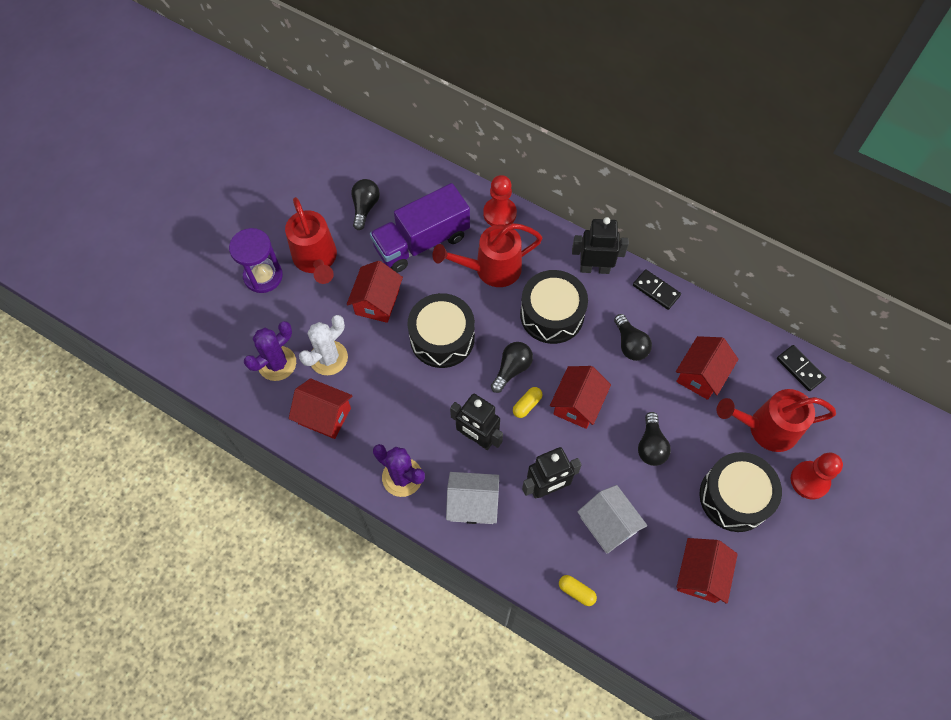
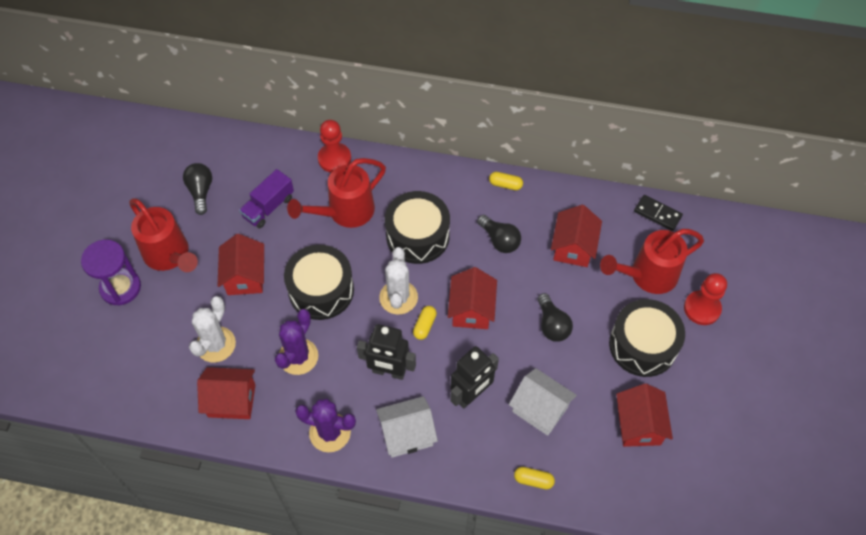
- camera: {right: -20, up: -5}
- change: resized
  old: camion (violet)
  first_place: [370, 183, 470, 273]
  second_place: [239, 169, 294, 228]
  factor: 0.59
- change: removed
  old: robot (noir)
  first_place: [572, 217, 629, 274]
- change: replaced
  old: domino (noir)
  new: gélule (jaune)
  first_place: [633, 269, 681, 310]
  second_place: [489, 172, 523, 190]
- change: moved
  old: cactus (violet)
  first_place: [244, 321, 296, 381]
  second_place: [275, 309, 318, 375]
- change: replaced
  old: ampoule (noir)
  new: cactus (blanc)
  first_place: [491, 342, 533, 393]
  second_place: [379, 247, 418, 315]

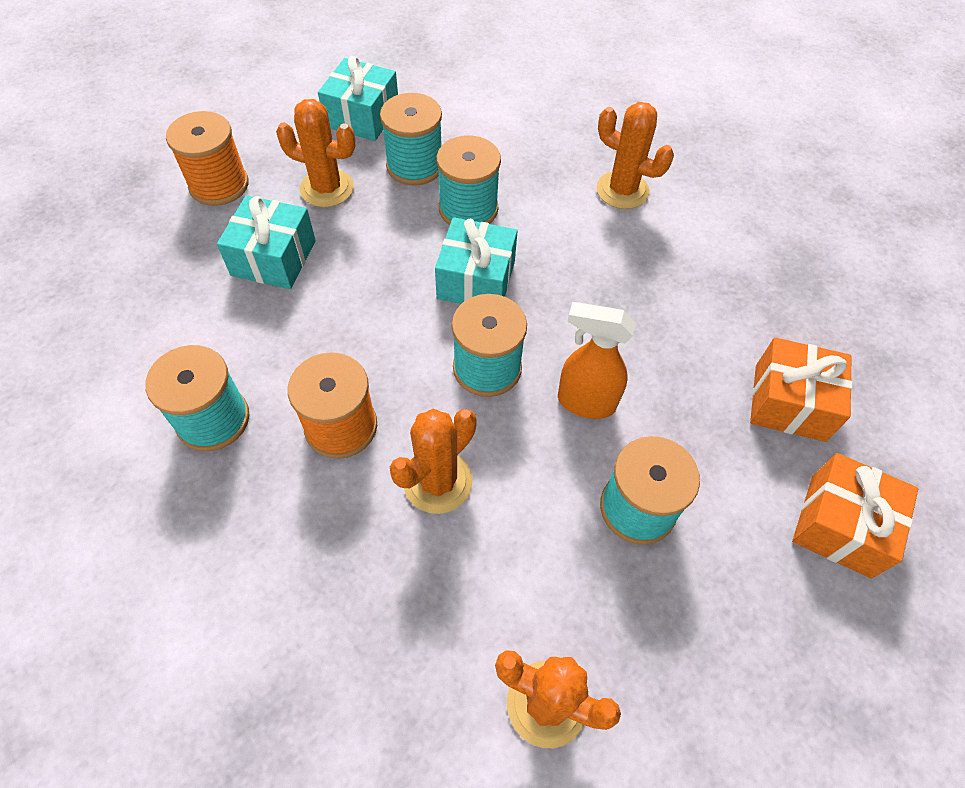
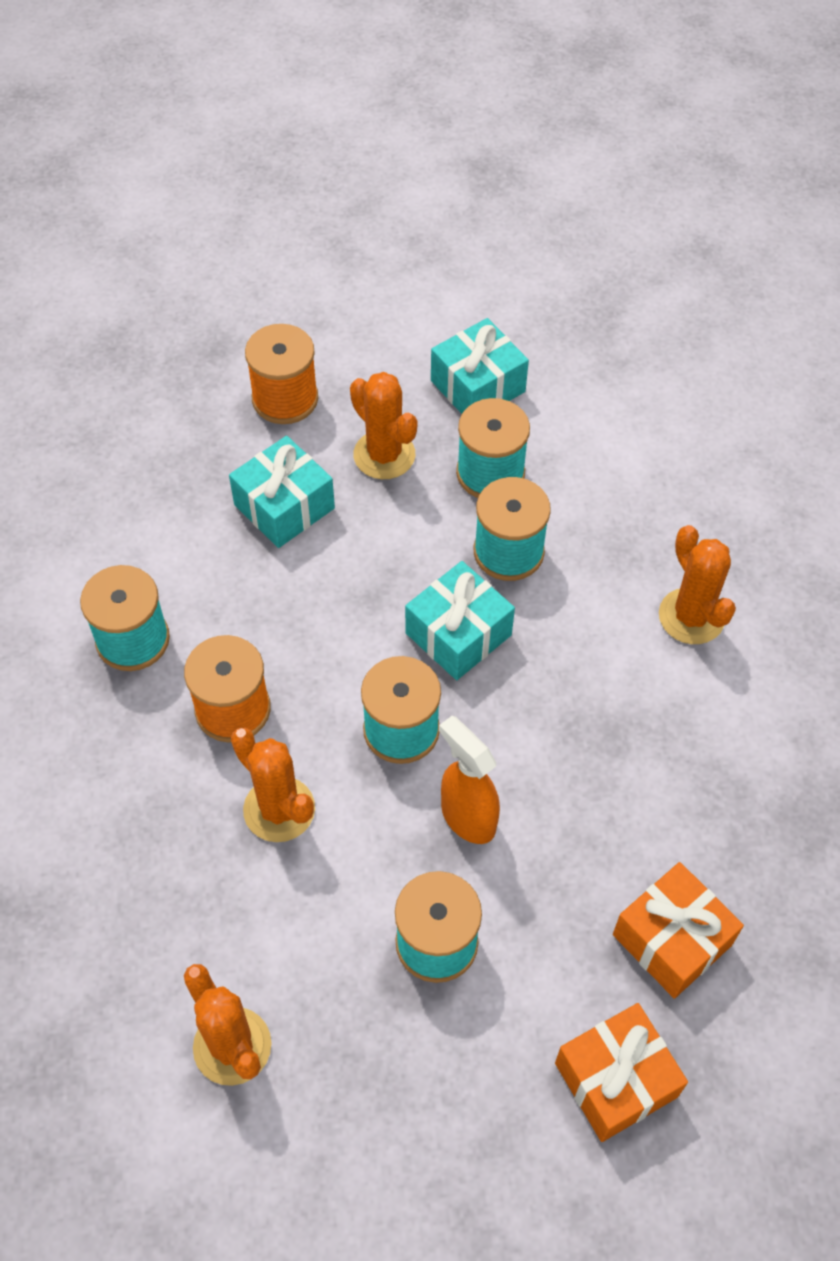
- camera: {right: 35, up: 0}
- change: turned
  old: cactus (orange)
  first_place: [390, 409, 477, 514]
  second_place: [231, 728, 315, 842]
  degrees: 60

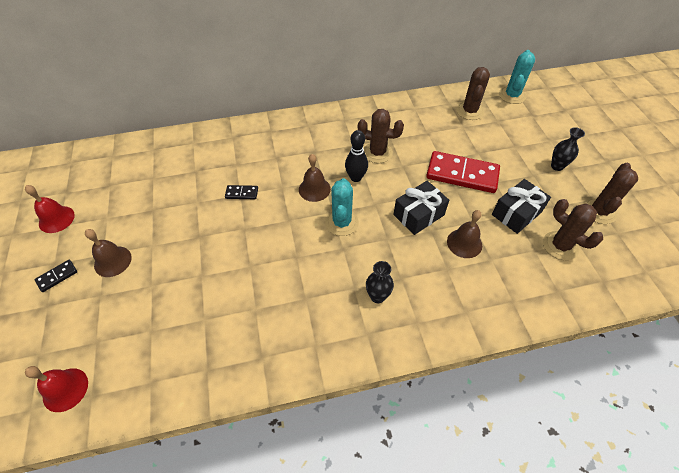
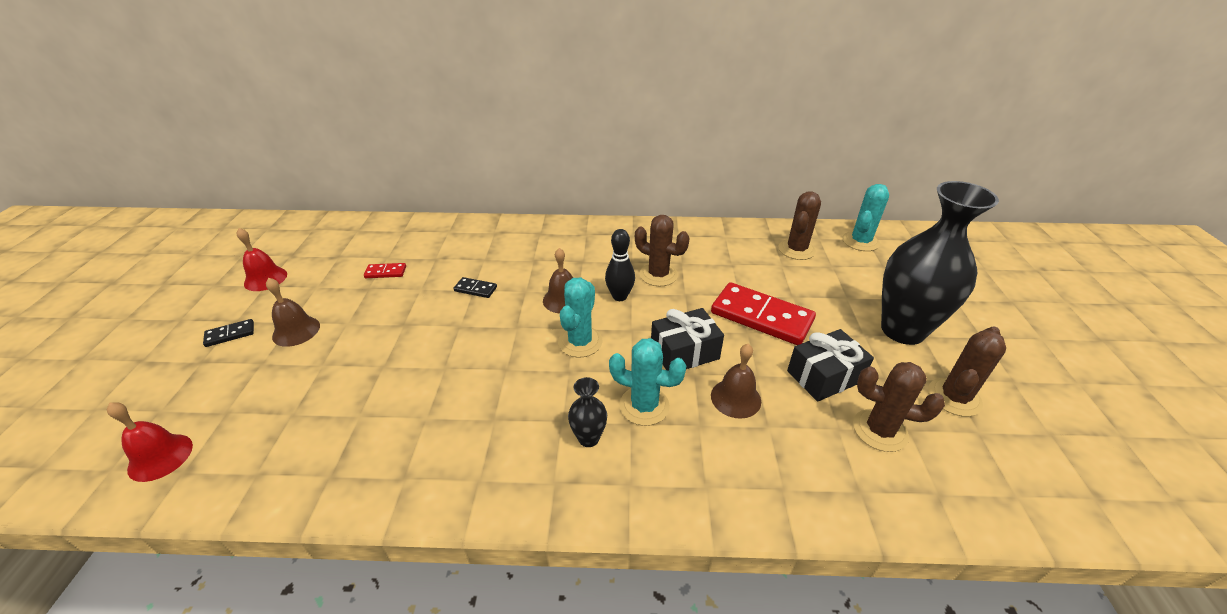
- camera: {right: 15, up: -15}
- change: resized
  old: vase (noir)
  first_place: [551, 127, 585, 171]
  second_place: [881, 181, 999, 345]
  factor: 2.39
- change: turned
  old: cactus (marron)
  first_place: [543, 199, 603, 260]
  second_place: [853, 362, 945, 452]
  degrees: -45
- change: added
  new: domino (rouge)
  second_place: [364, 263, 406, 278]
- change: added
  new: cactus (turquoise)
  second_place: [609, 338, 686, 426]

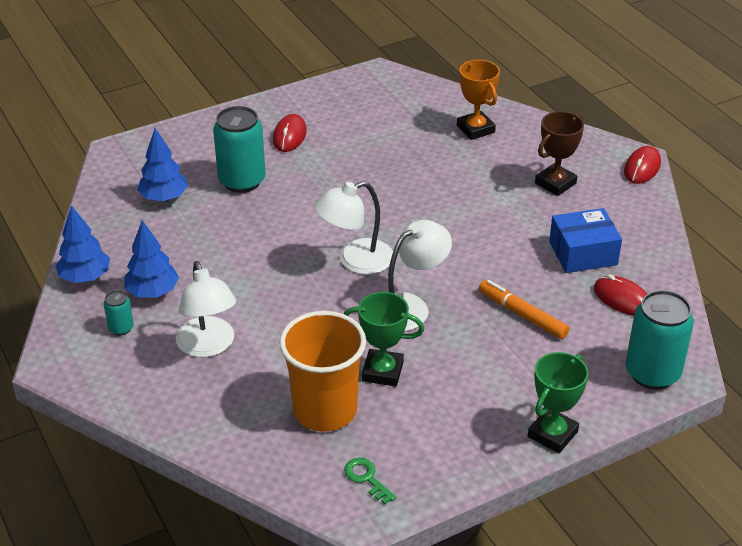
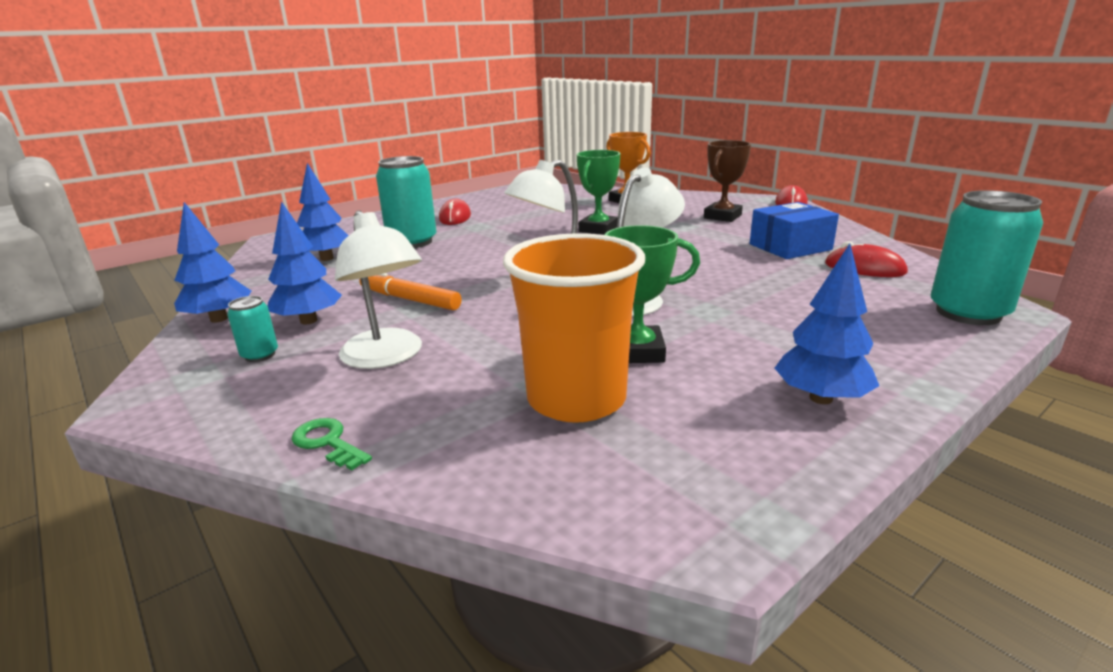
- camera: {right: -10, up: -15}
- change: moved
  old: feutre (orange)
  first_place: [479, 280, 569, 339]
  second_place: [360, 273, 462, 310]
- change: moved
  old: trophée (vert)
  first_place: [528, 352, 589, 453]
  second_place: [576, 150, 620, 235]
- change: moved
  old: clé (vert)
  first_place: [344, 458, 396, 504]
  second_place: [291, 418, 372, 471]
- change: added
  new: arbre (bleu)
  second_place: [775, 244, 879, 404]

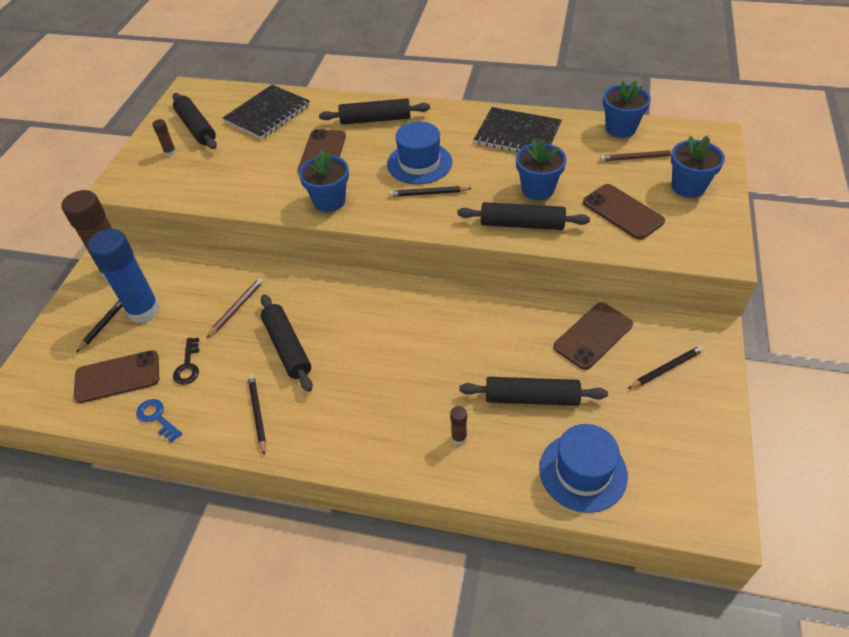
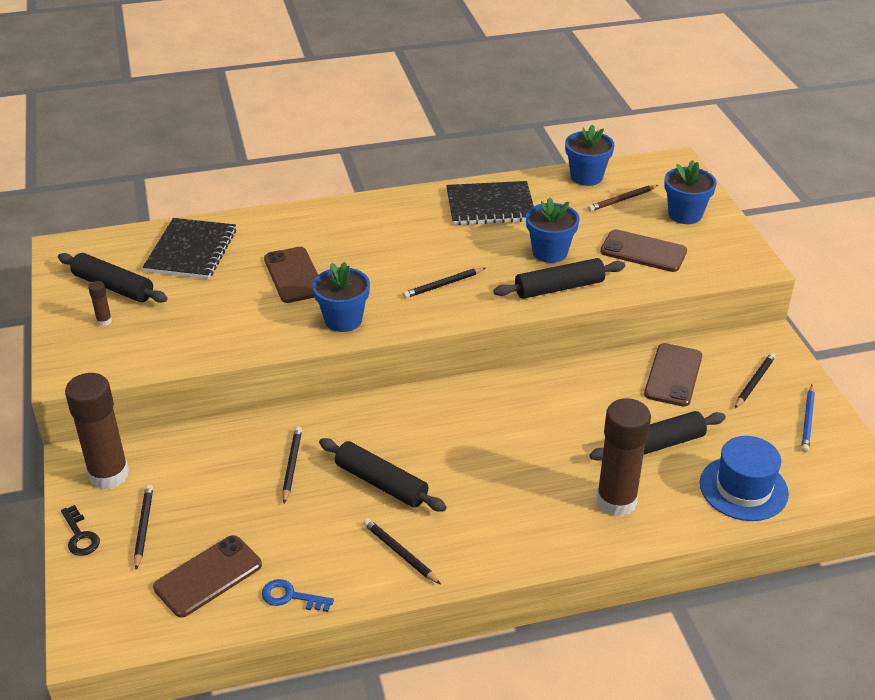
- camera: {right: -30, up: -10}
- change: removed
  old: rouleau à pâtisserie (noir)
  first_place: [319, 99, 430, 125]
- change: removed
  old: chapeau (bleu)
  first_place: [387, 121, 452, 184]
- change: removed
  old: bâton de colle (bleu)
  first_place: [88, 229, 160, 323]
- change: recoloured
  old: crayon (marron)
  new: crayon (noir)
  first_place: [207, 278, 263, 338]
  second_place: [282, 426, 302, 503]
- change: moved
  old: clé (noir)
  first_place: [173, 338, 199, 385]
  second_place: [61, 505, 100, 556]
- change: resized
  old: bâton de colle (marron)
  first_place: [450, 406, 467, 445]
  second_place: [596, 398, 651, 516]
  factor: 2.45
- change: added
  new: crayon (bleu)
  second_place: [801, 385, 815, 452]

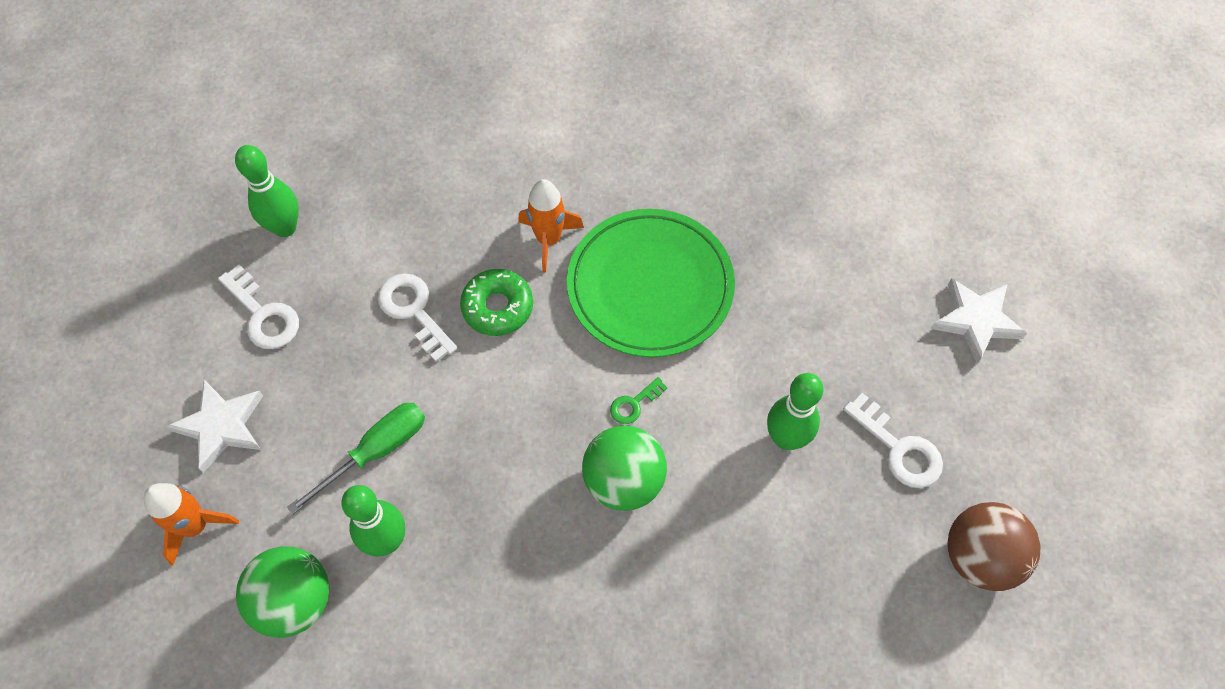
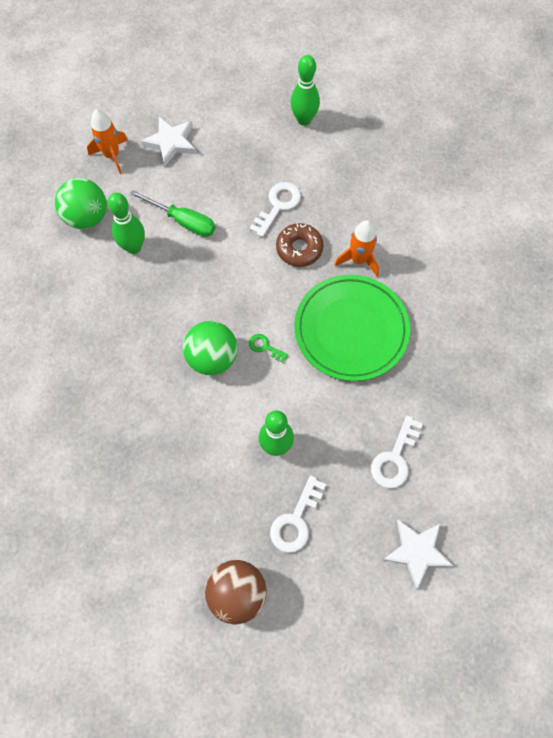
- camera: {right: 70, up: 5}
- change: moved
  old: clé (blanc)
  first_place: [218, 265, 299, 349]
  second_place: [371, 415, 423, 488]
- change: recoloured
  old: beignet (vert)
  new: beignet (marron)
  first_place: [460, 269, 533, 336]
  second_place: [276, 223, 323, 267]

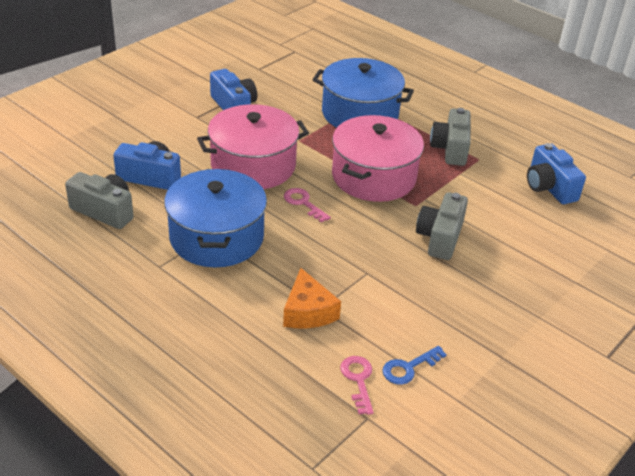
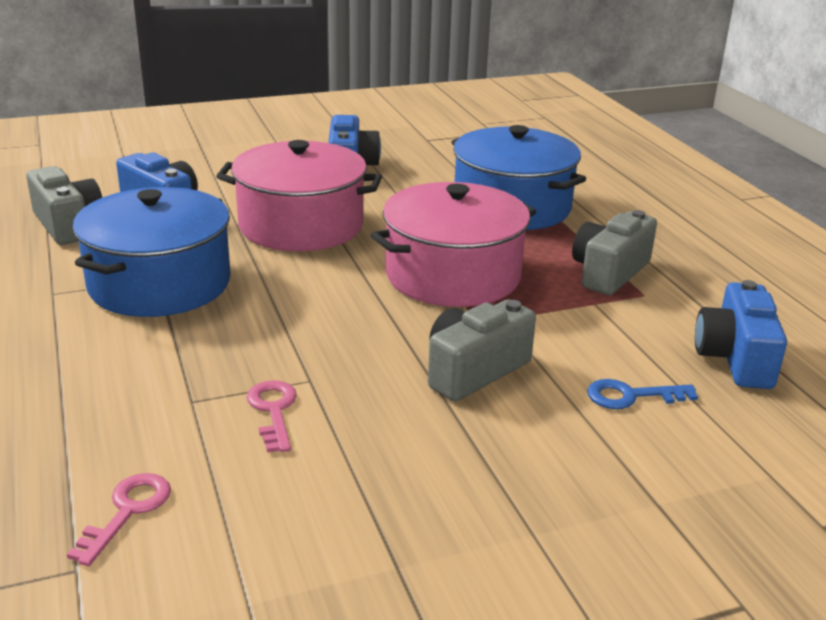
- camera: {right: 30, up: -10}
- change: moved
  old: clé (rose)
  first_place: [284, 188, 331, 223]
  second_place: [247, 380, 297, 453]
- change: removed
  old: fromage (orange)
  first_place: [283, 268, 341, 328]
- change: moved
  old: clé (bleu)
  first_place: [382, 346, 447, 385]
  second_place: [587, 379, 698, 409]

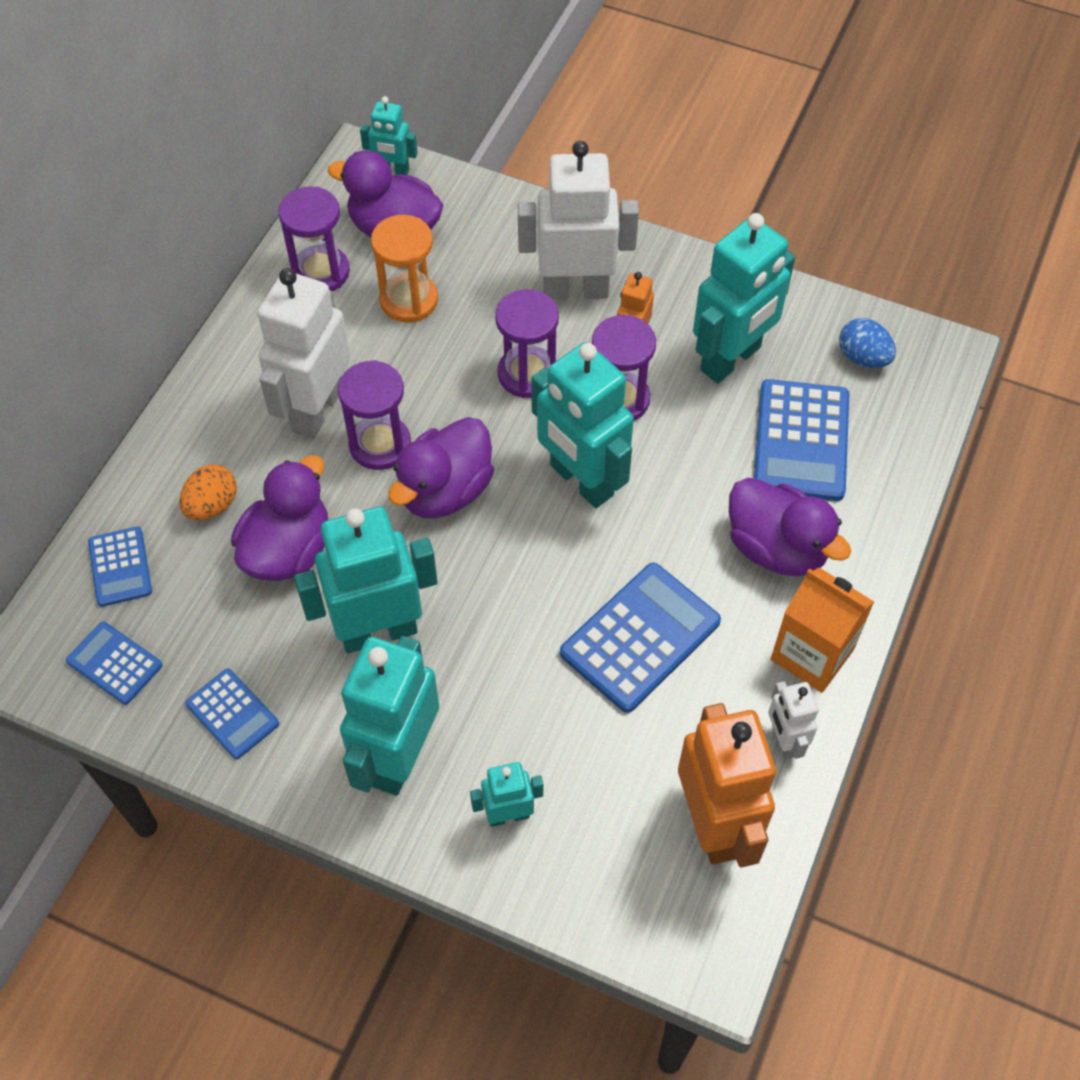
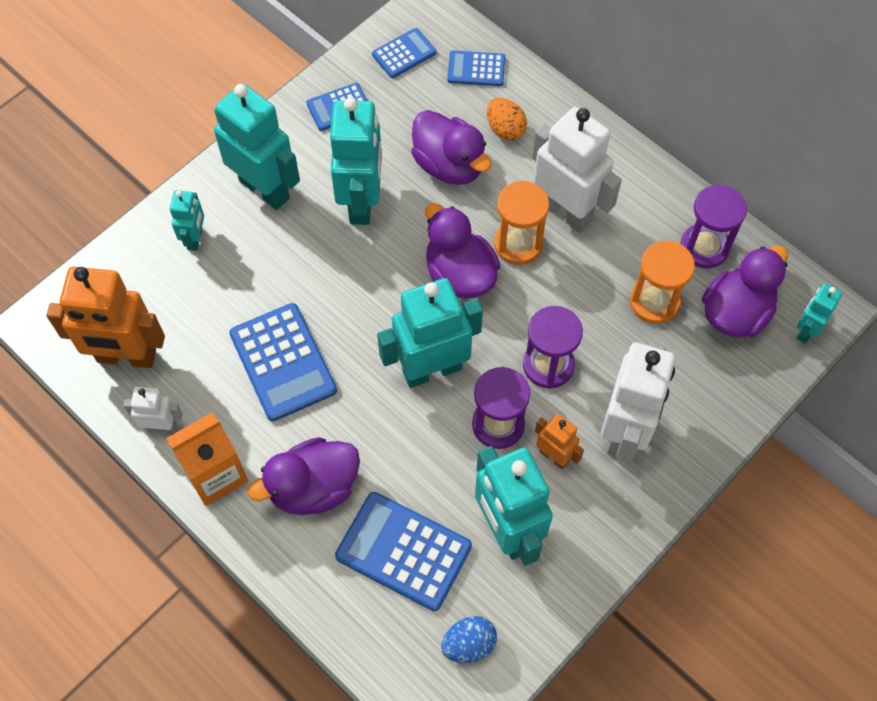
- camera: {right: 110, up: 5}
- change: recoloured
  old: sablier (violet)
  new: sablier (orange)
  first_place: [338, 360, 411, 470]
  second_place: [494, 181, 549, 265]

